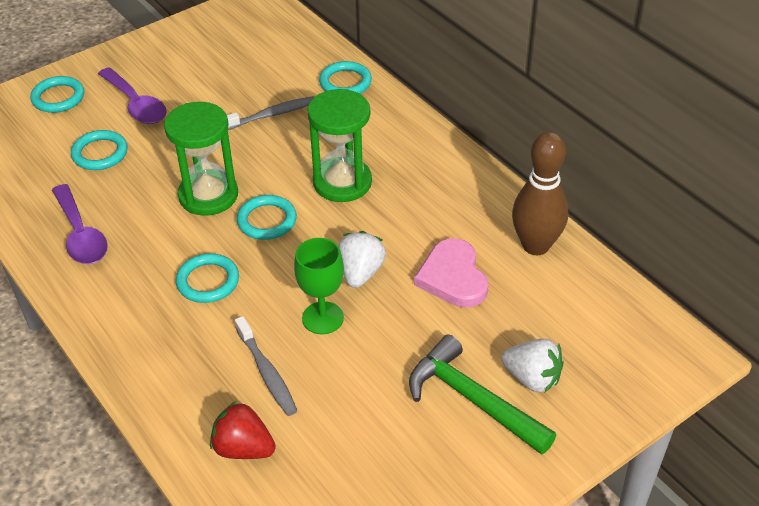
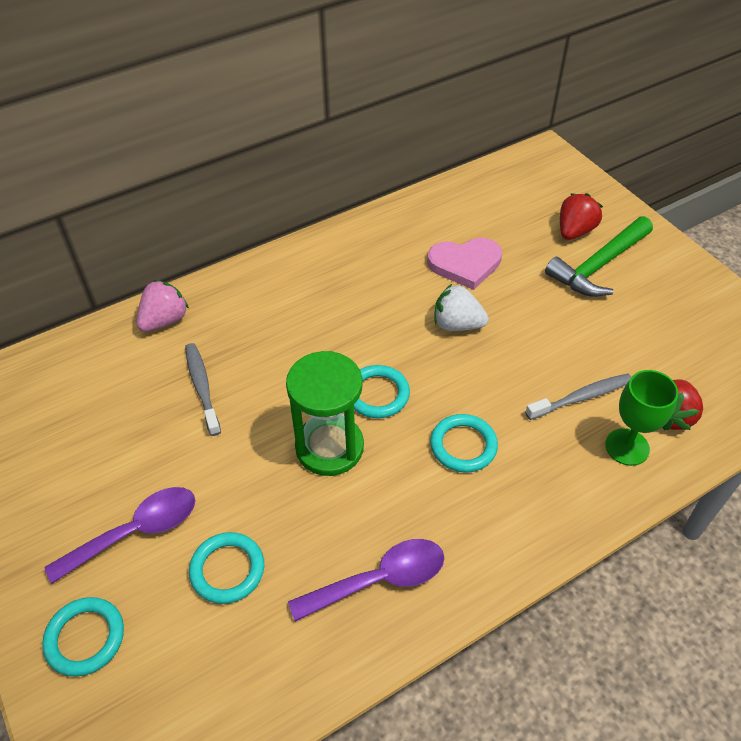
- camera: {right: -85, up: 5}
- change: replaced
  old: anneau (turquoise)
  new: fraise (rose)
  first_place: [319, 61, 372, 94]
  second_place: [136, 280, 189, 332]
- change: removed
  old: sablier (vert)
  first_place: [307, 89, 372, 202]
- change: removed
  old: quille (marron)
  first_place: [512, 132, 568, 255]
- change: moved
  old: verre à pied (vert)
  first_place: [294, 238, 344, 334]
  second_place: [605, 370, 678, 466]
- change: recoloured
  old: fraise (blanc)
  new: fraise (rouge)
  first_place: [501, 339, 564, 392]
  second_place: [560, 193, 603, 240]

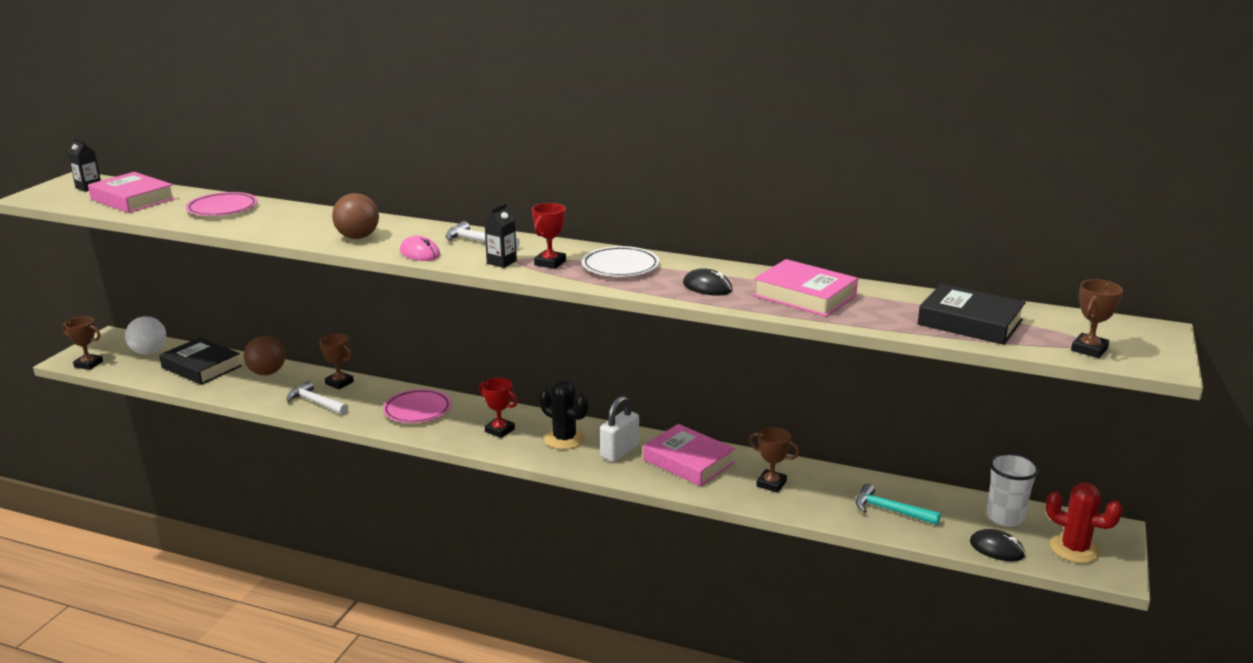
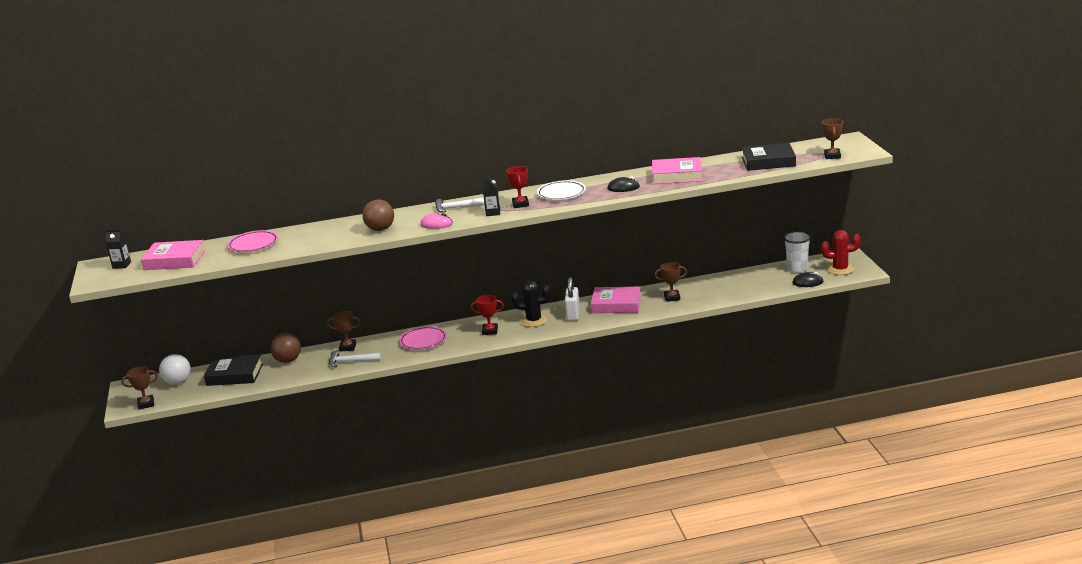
- camera: {right: -30, up: 0}
- change: removed
  old: marteau (turquoise)
  first_place: [856, 484, 941, 525]

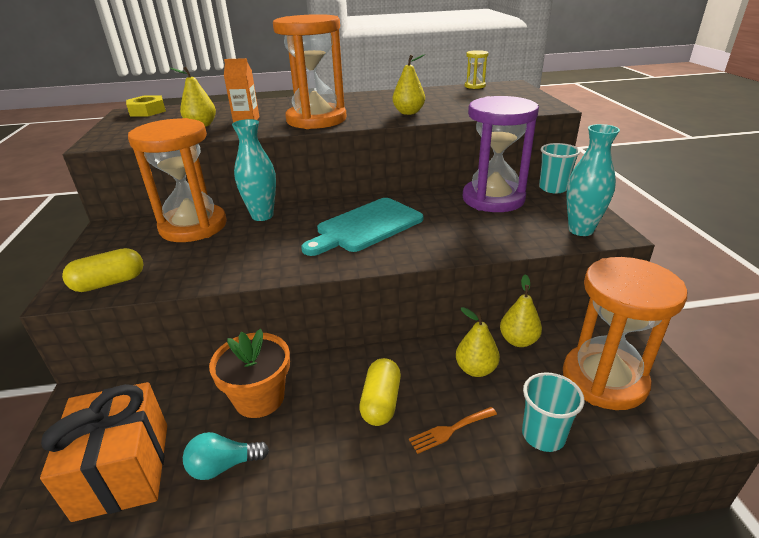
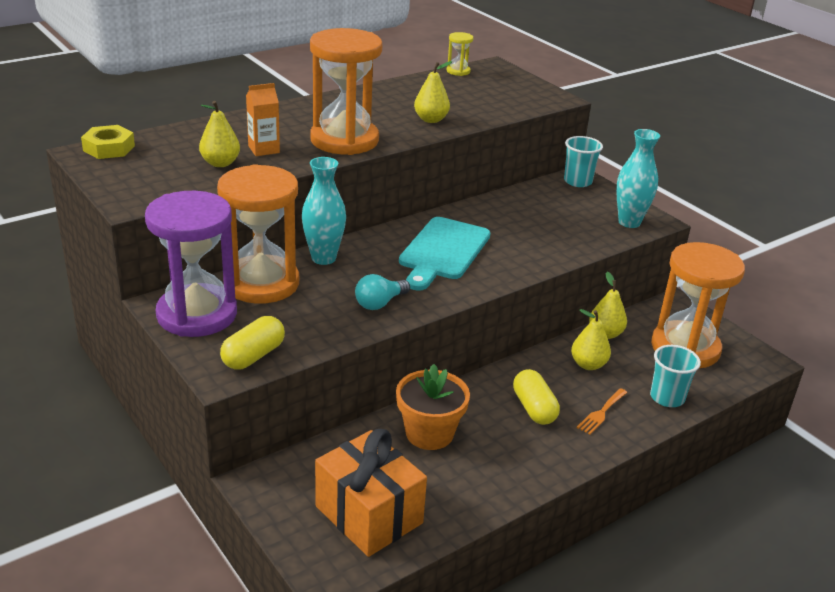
- camera: {right: -30, up: 0}
- change: moved
  old: sablier (violet)
  first_place: [463, 96, 539, 212]
  second_place: [145, 191, 237, 337]
- change: moved
  old: ampoule (turquoise)
  first_place: [183, 432, 269, 480]
  second_place: [355, 274, 410, 310]

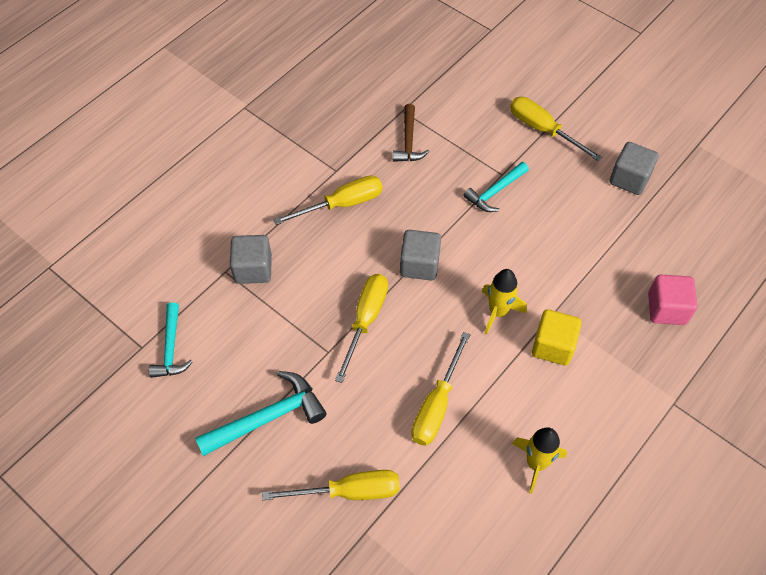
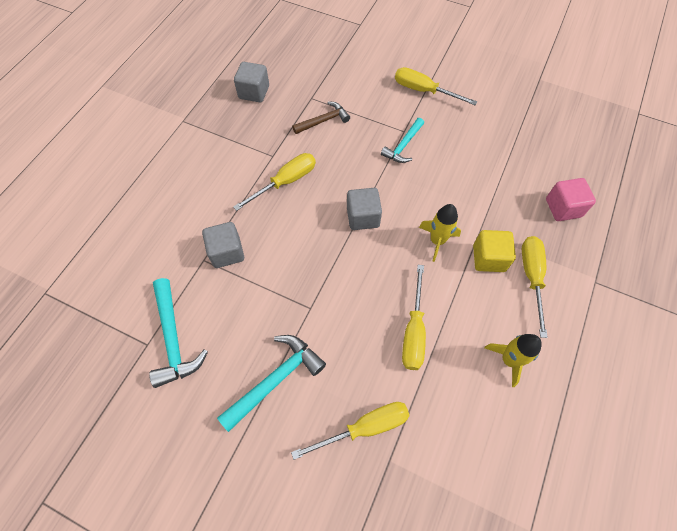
- camera: {right: -15, up: 5}
- change: turned
  old: marteau (marron)
  first_place: [393, 104, 429, 162]
  second_place: [292, 101, 350, 134]
  degrees: -105
- change: moved
  old: cube (gris)
  first_place: [609, 142, 659, 195]
  second_place: [234, 62, 269, 102]
- change: moved
  old: tournevis (jaune)
  first_place: [335, 274, 388, 383]
  second_place: [522, 236, 548, 338]
- change: resized
  old: marteau (turquoise)
  first_place: [149, 302, 192, 378]
  second_place: [149, 278, 208, 388]
  factor: 1.51

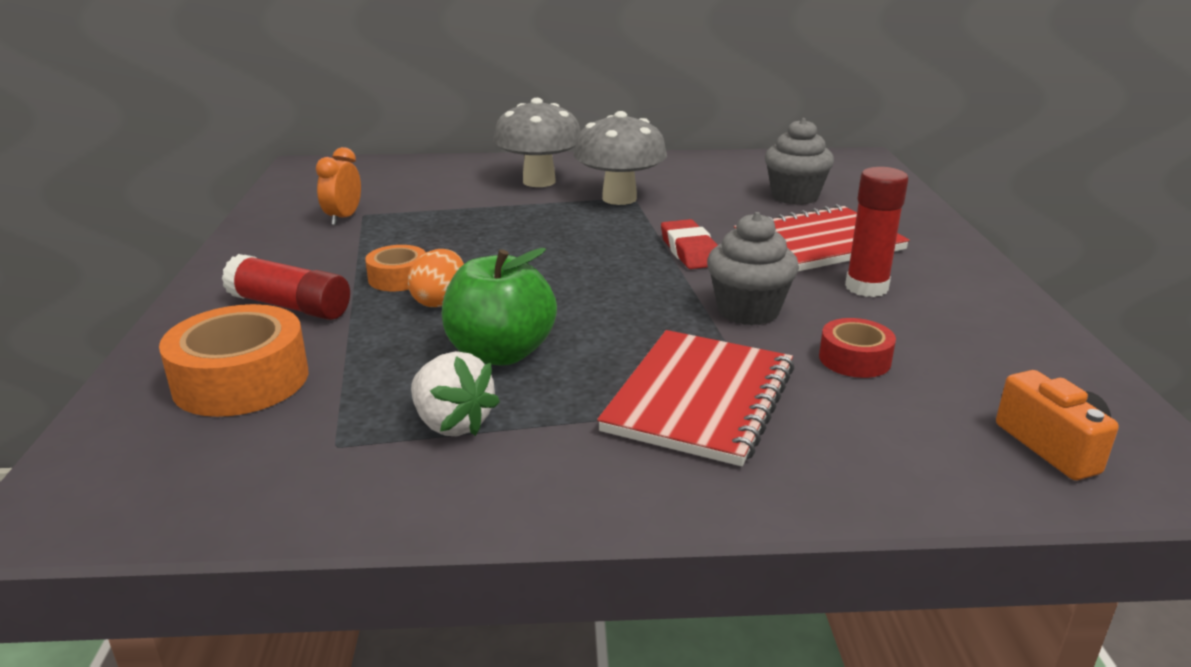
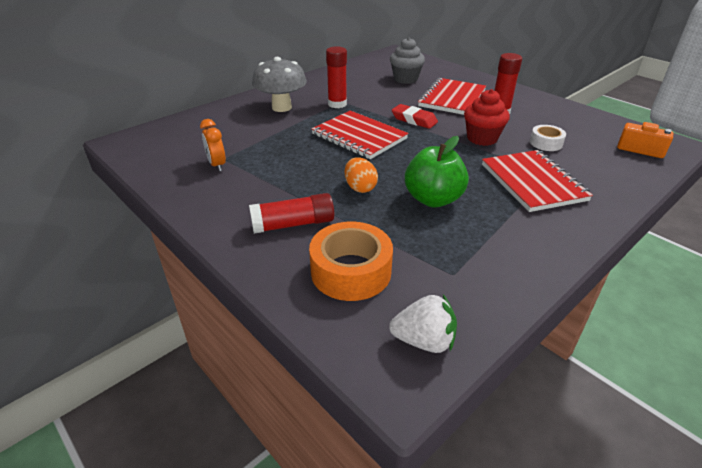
- camera: {right: -40, up: 10}
- change: replaced
  old: champignon (gris)
  new: bâton de colle (rouge)
  first_place: [573, 111, 667, 205]
  second_place: [326, 46, 347, 108]
- change: recoloured
  old: muffin (gris)
  new: muffin (rouge)
  first_place: [707, 212, 799, 325]
  second_place: [464, 89, 510, 146]
- change: removed
  old: ruban adhésif (orange)
  first_place: [365, 245, 426, 291]
- change: recoloured
  old: ruban adhésif (rouge)
  new: ruban adhésif (blanc)
  first_place: [819, 318, 896, 378]
  second_place: [530, 125, 566, 151]
- change: moved
  old: fraise (blanc)
  first_place: [411, 351, 500, 436]
  second_place: [389, 295, 457, 353]
- change: added
  new: carnet (rouge)
  second_place: [311, 111, 408, 159]

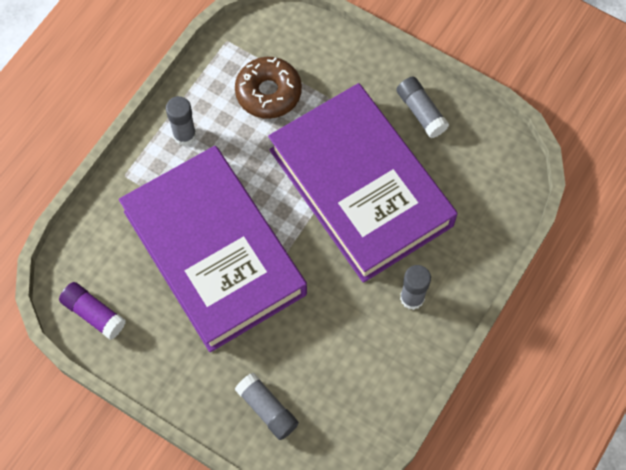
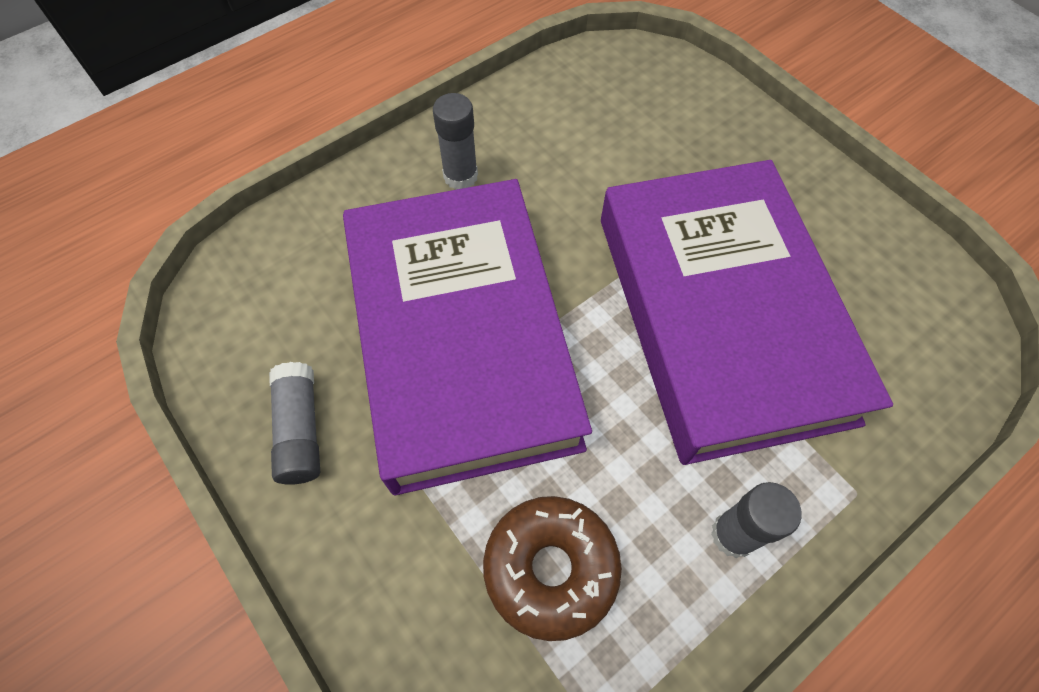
- camera: {right: -160, up: -5}
- change: removed
  old: bâton de colle (violet)
  first_place: [59, 282, 126, 340]
- change: removed
  old: bâton de colle (gris)
  first_place: [235, 373, 299, 440]

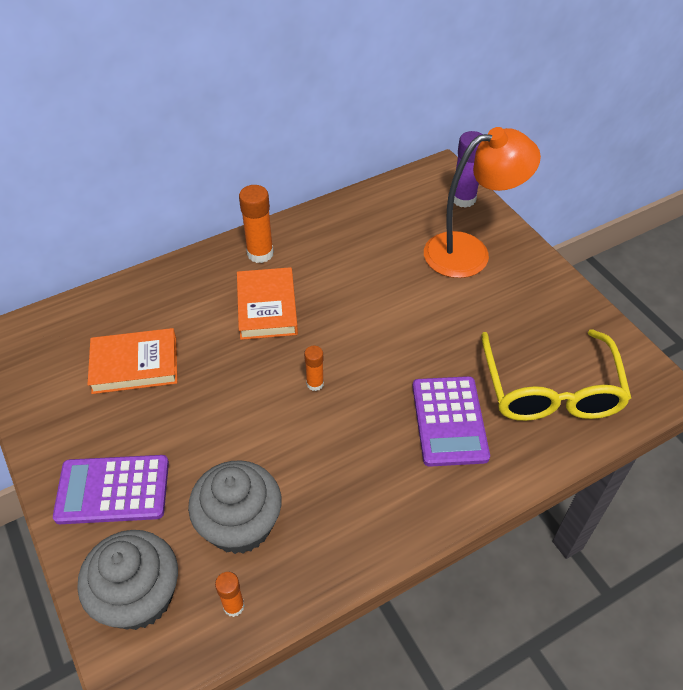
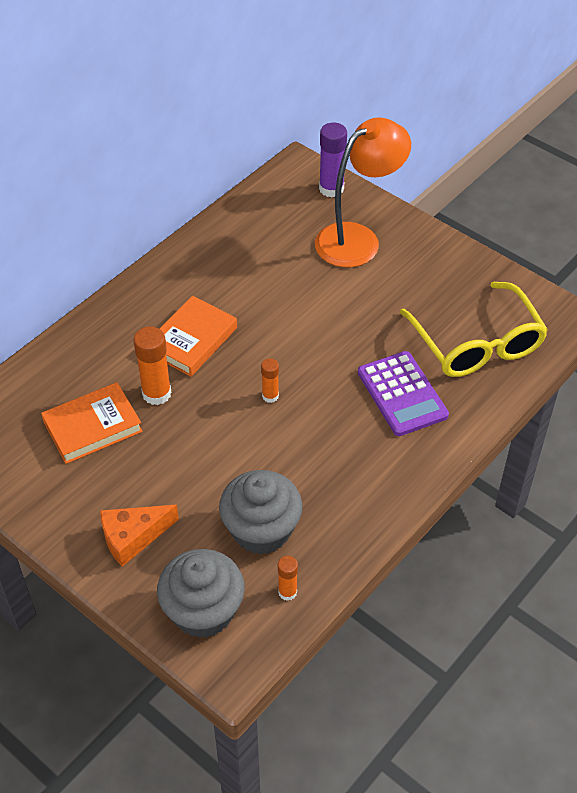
- camera: {right: -20, up: 0}
- change: moved
  old: bâton de colle (orange)
  first_place: [239, 185, 274, 263]
  second_place: [133, 326, 171, 405]
- change: turned
  old: livre (orange)
  first_place: [237, 267, 298, 340]
  second_place: [160, 296, 237, 377]
  degrees: 60
- change: replaced
  old: calculatrice (violet)
  new: fromage (orange)
  first_place: [53, 455, 169, 524]
  second_place: [100, 505, 179, 567]

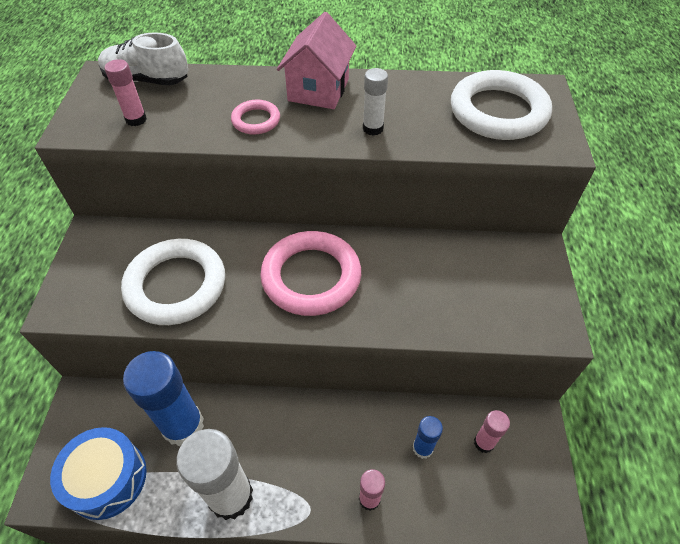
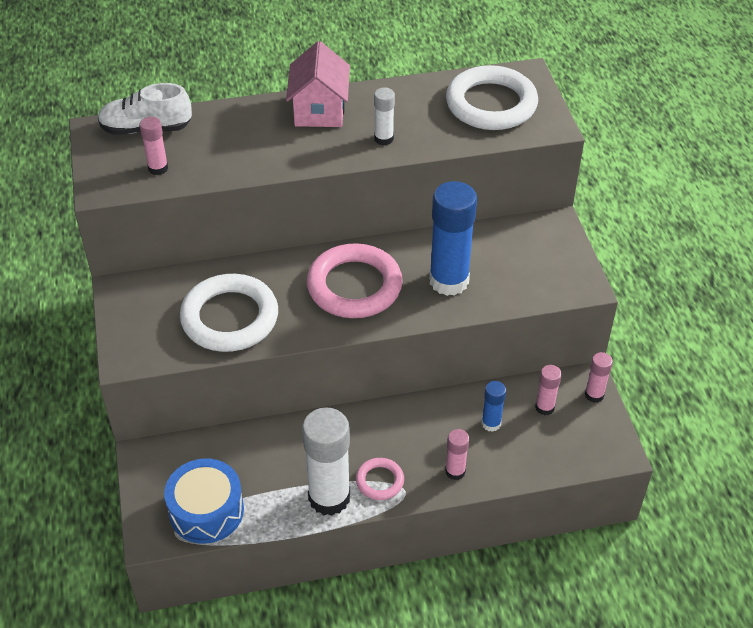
- camera: {right: -15, up: -5}
- change: moved
  old: anneau (rose)
  first_place: [231, 100, 280, 134]
  second_place: [356, 458, 404, 500]
- change: moved
  old: bâton de colle (bleu)
  first_place: [123, 351, 204, 446]
  second_place: [429, 181, 477, 296]
- change: added
  new: bâton de colle (rose)
  second_place: [585, 352, 613, 403]

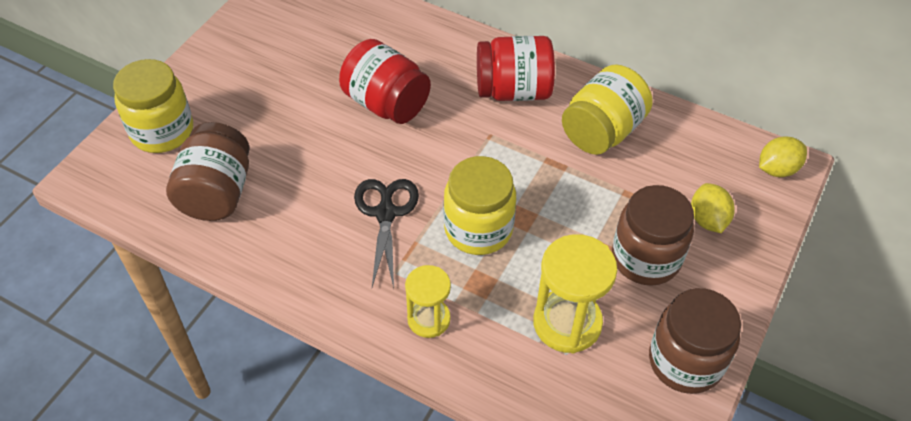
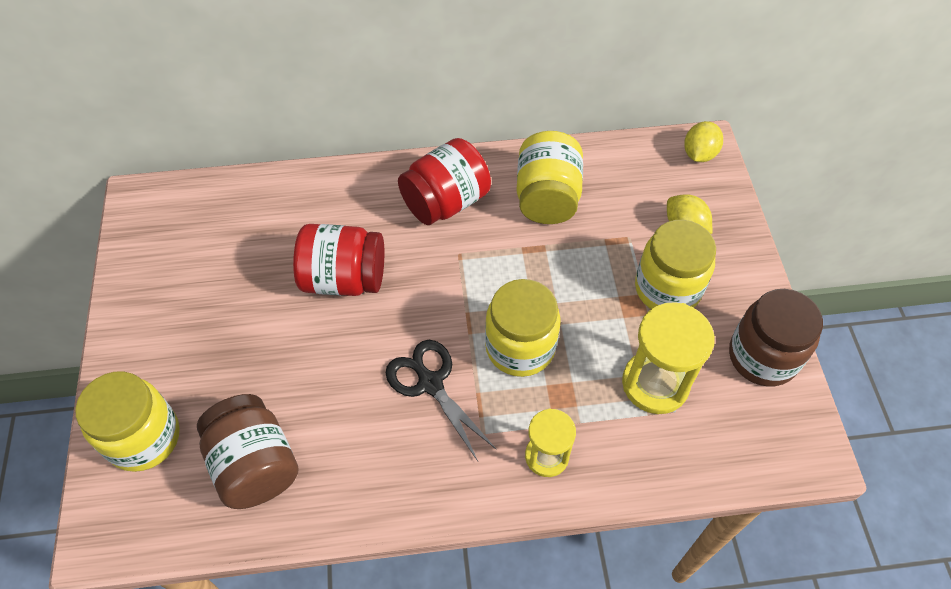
- camera: {right: -35, up: 5}
- change: recoloured
  old: bocal (marron)
  new: bocal (jaune)
  first_place: [612, 185, 694, 286]
  second_place: [635, 220, 716, 309]

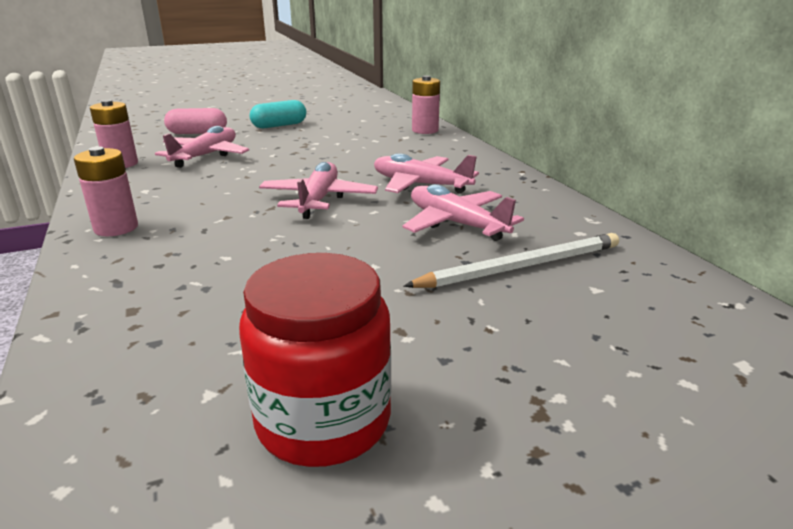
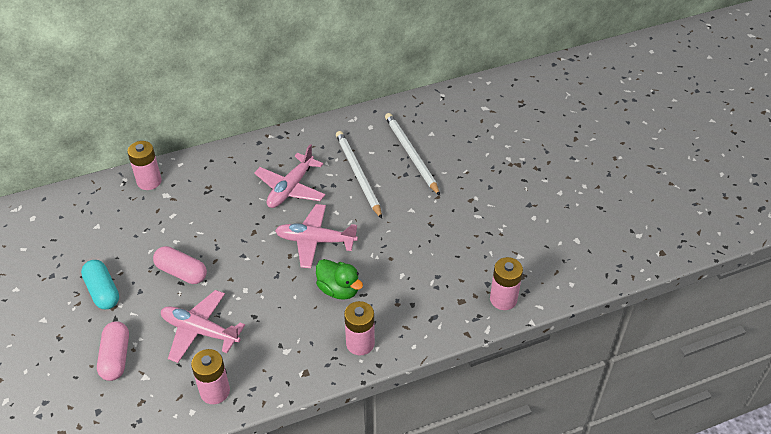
- camera: {right: -90, up: 20}
- change: replaced
  old: avion (rose)
  new: crayon (blanc)
  first_place: [403, 184, 524, 241]
  second_place: [336, 131, 382, 219]
- change: removed
  old: bocal (rouge)
  first_place: [239, 253, 391, 467]
- change: added
  new: gélule (rose)
  second_place: [153, 246, 207, 284]
- change: added
  new: pile (rose)
  second_place: [490, 257, 523, 310]
- change: added
  new: canard (vert)
  second_place: [316, 259, 363, 300]

